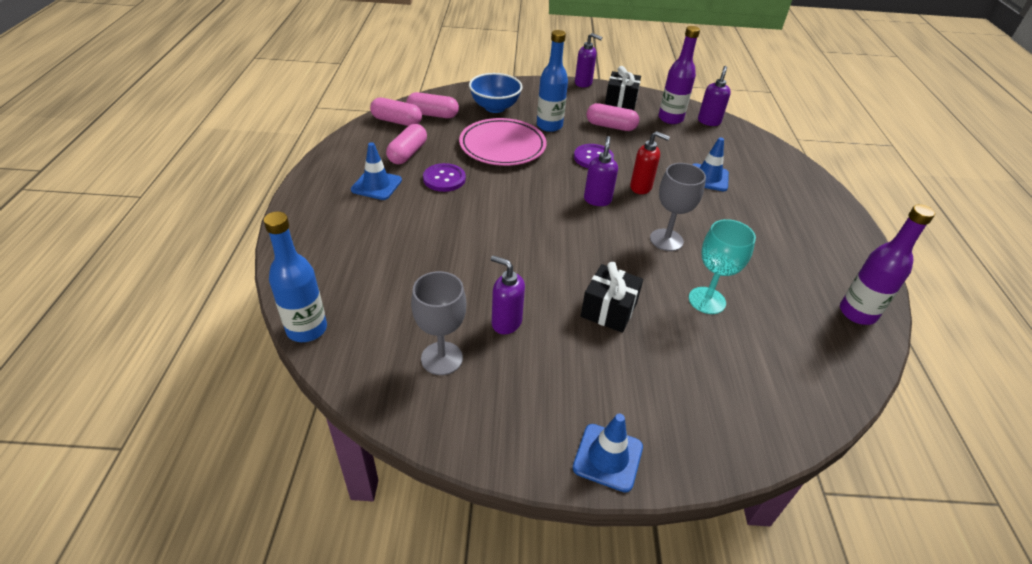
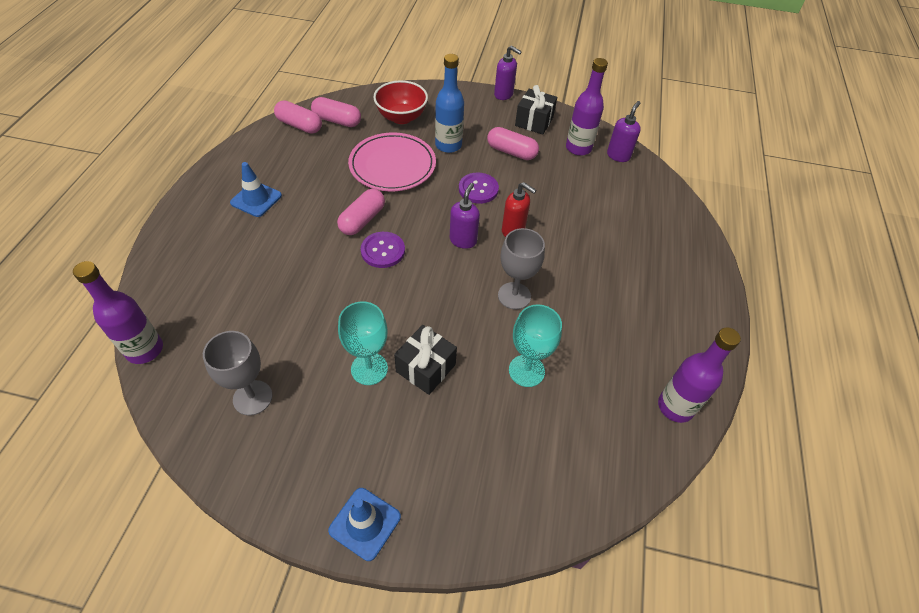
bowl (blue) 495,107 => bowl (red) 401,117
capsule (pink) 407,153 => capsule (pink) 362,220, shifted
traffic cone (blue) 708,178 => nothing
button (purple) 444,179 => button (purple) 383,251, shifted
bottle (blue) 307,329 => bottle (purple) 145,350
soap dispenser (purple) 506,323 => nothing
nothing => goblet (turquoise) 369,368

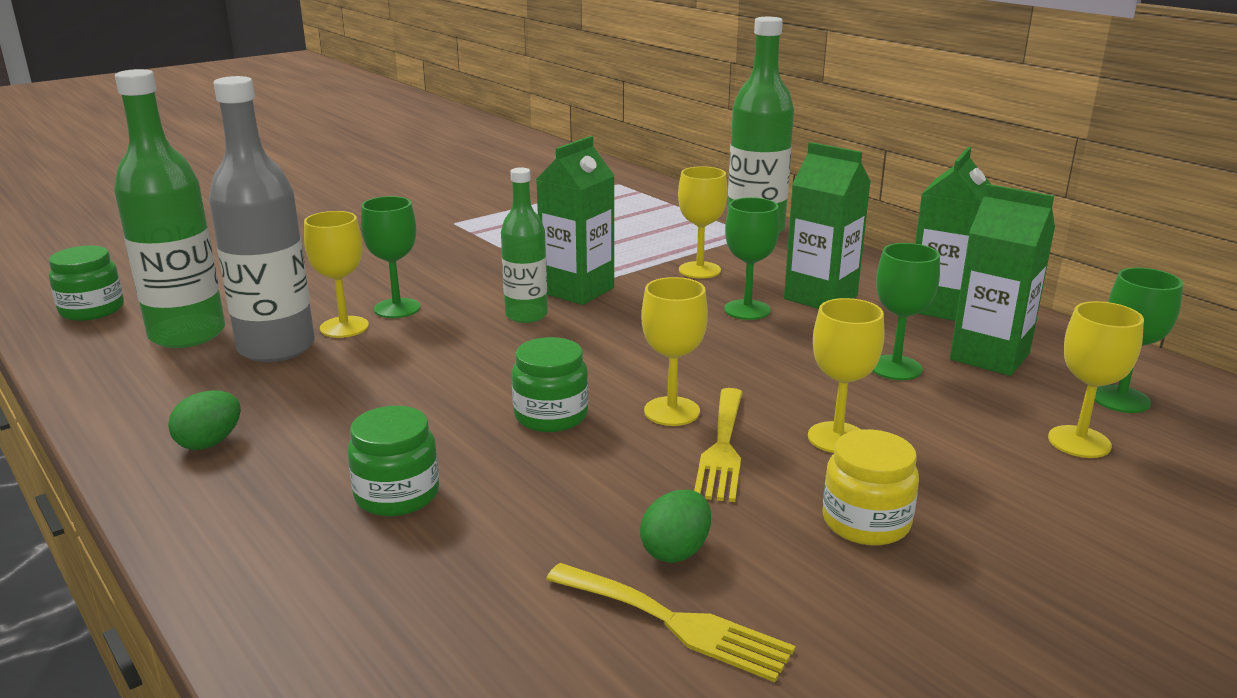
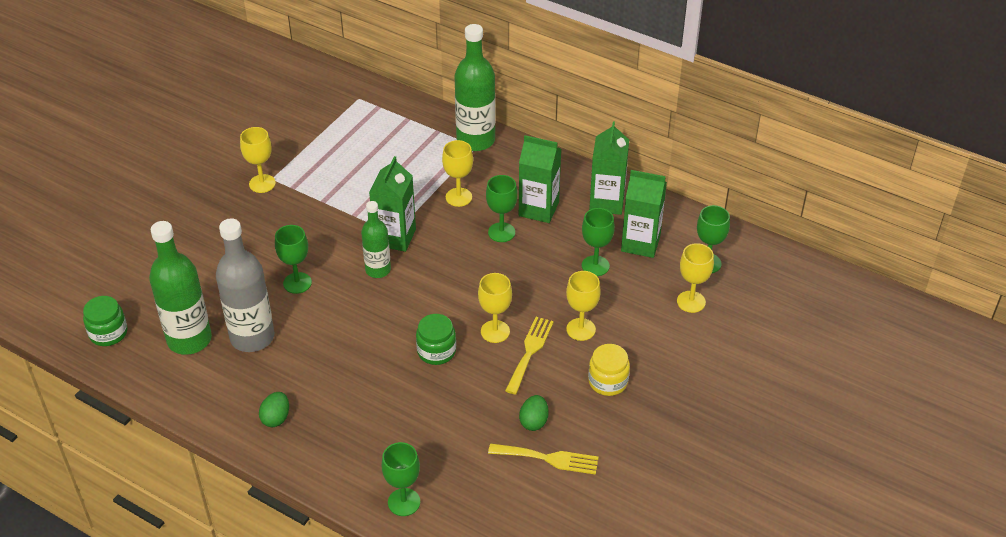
goblet (yellow) 344,327 => goblet (yellow) 262,183, shifted
fork (yellow) 722,448 => fork (yellow) 530,352, 150 degrees counterclockwise
jar (green) 397,495 => nothing
nothing => goblet (green) 404,502

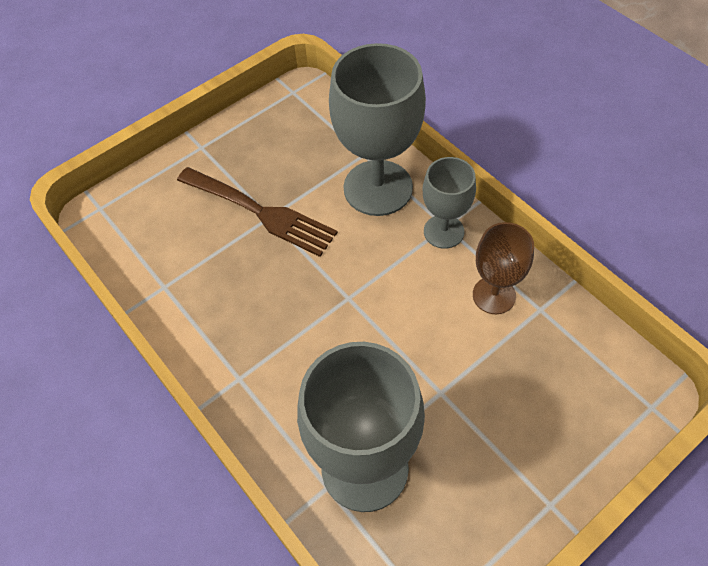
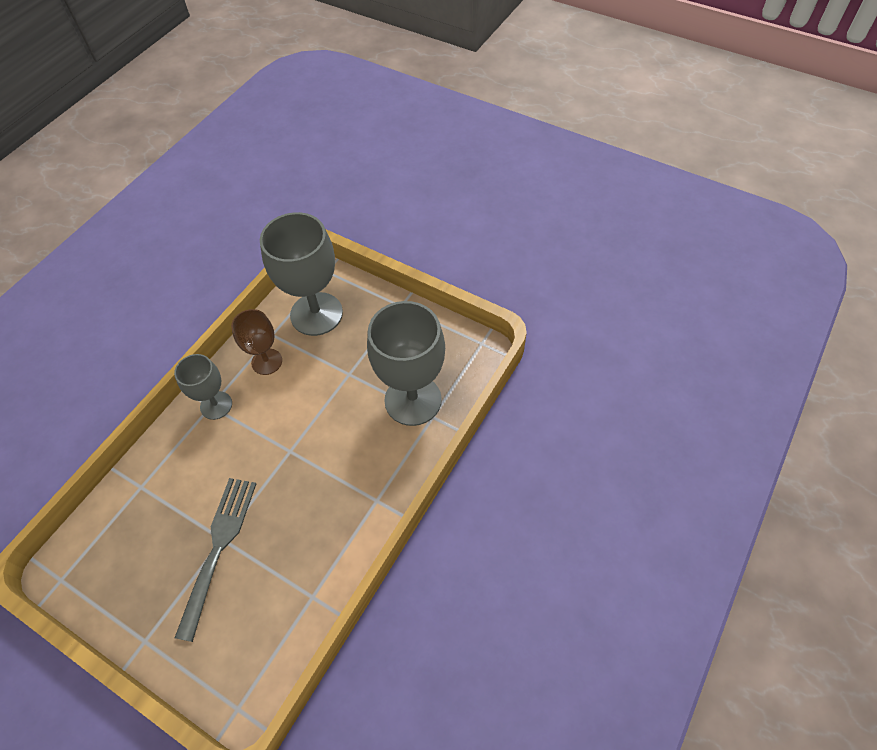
goblet (grey) 378,188 => goblet (grey) 316,314, shifted
fork (brown) 261,212 => fork (grey) 218,548

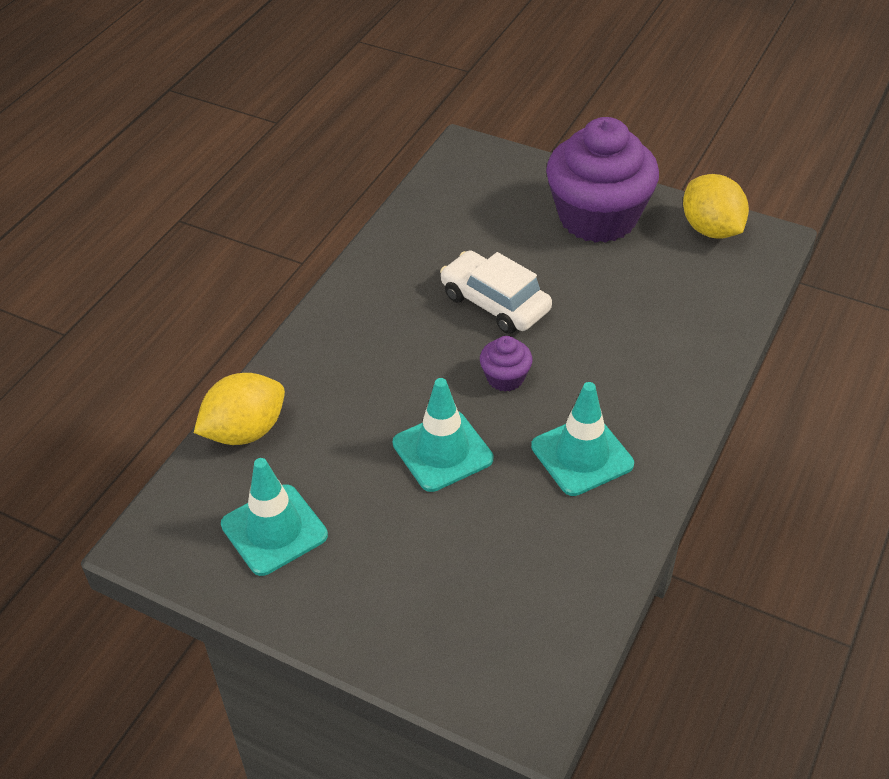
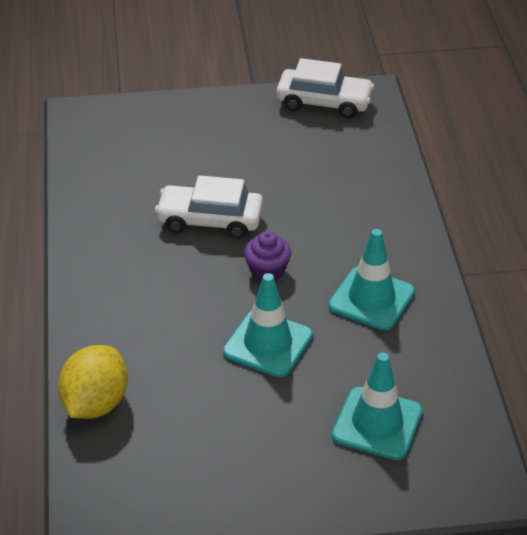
cupcake (purple) 598,217 => nothing
lemon (yellow) 711,229 => car (white) 324,102
traffic cone (turquoise) 274,530 => traffic cone (turquoise) 377,424, shifted

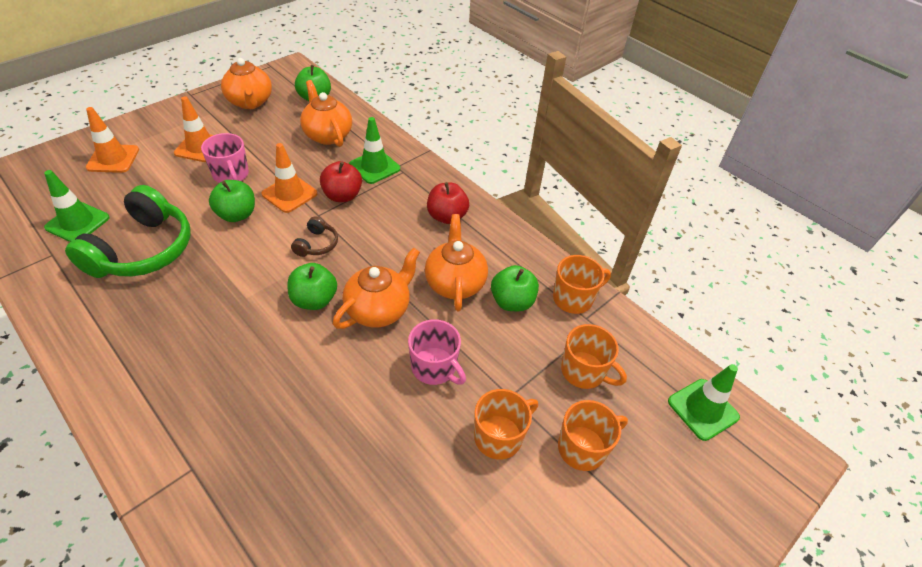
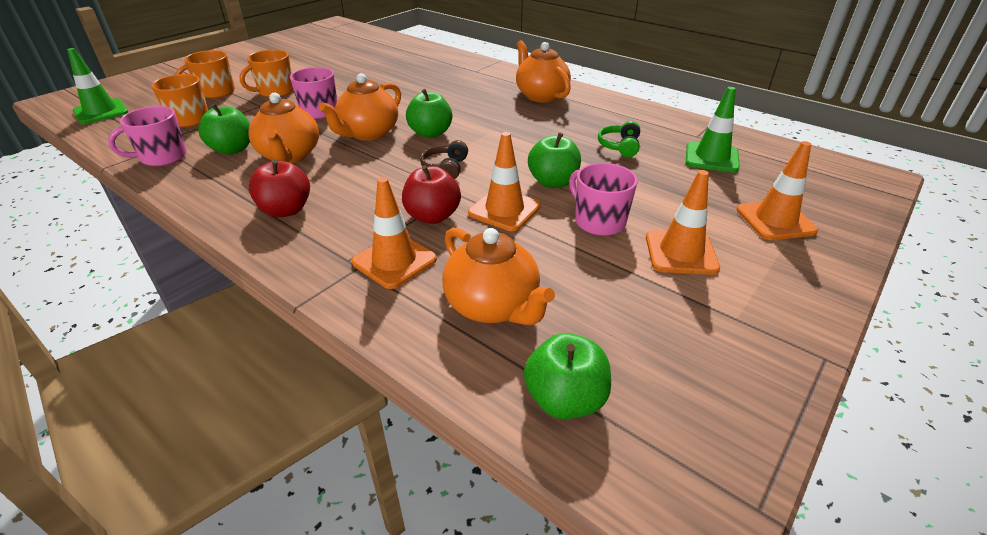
teapot (orange) 250,102 => teapot (orange) 541,96, shifted
traffic cone (green) 374,167 => traffic cone (orange) 394,261
headphones (green) 142,250 => headphones (green) 620,146, x0.44
mug (orange) 573,298 => mug (pink) 162,157

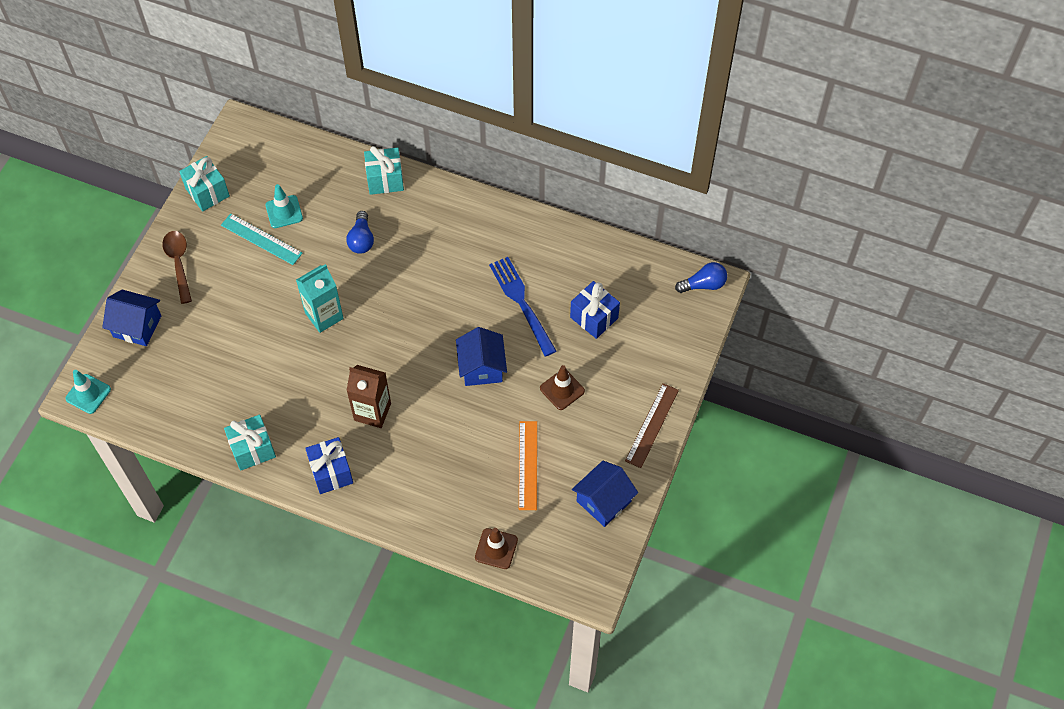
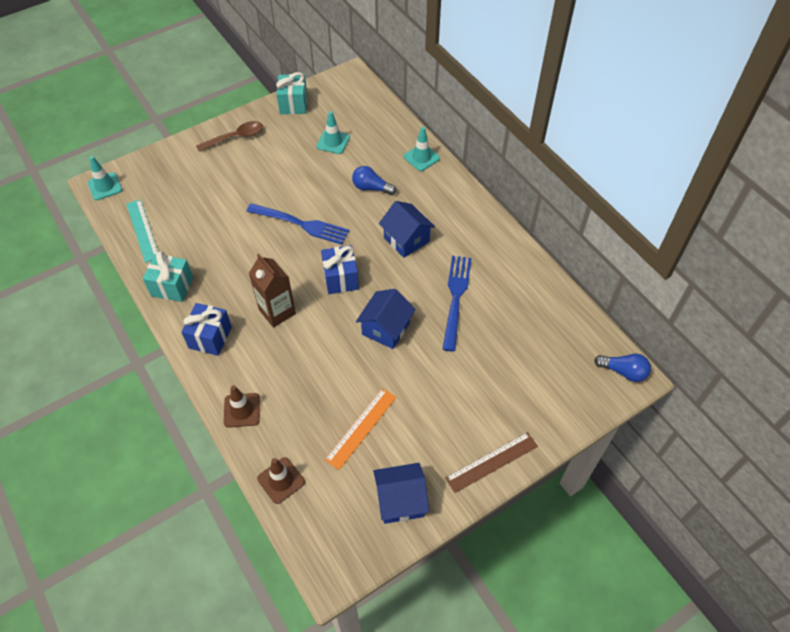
gift (turquoise) 385,180 => traffic cone (turquoise) 421,157
light bulb (blue) 361,239 => light bulb (blue) 371,188, 75 degrees clockwise
ruler (turquoise) 261,239 => ruler (turquoise) 143,230, shifted
spoon (brown) 178,263 => spoon (brown) 236,137, 45 degrees clockwise
carton (turquoise) 324,316 => fork (blue) 301,224
gift (blue) 594,317 => gift (blue) 341,278, shifted
house (blue) 137,326 => house (blue) 406,239, shifted
traffic cone (brown) 562,389 => traffic cone (brown) 242,410, shifted

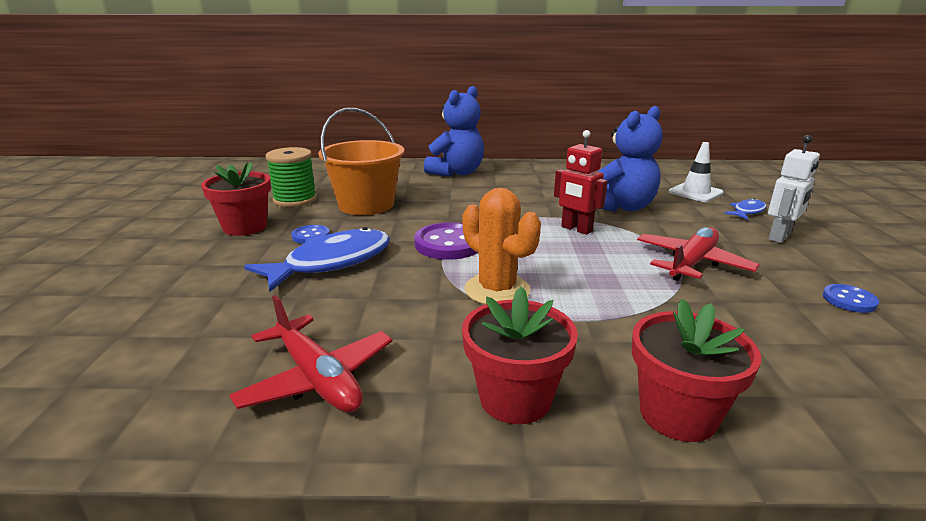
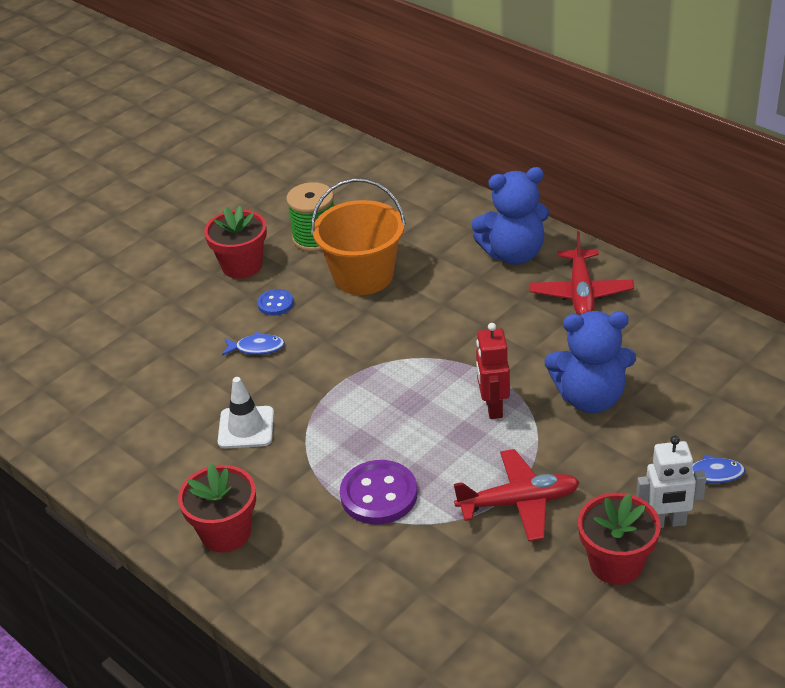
traffic cone (white) 695,192 => traffic cone (white) 246,427, shifted
cactus (orange) 497,290 => nothing
button (purple) 449,244 => button (purple) 379,495, shifted
fish (blue) 331,263 => fish (blue) 257,348, x0.48
button (blue) 849,300 => nothing
plane (red) 317,379 => plane (red) 581,293, shifted
flower pot (red) 678,414 => flower pot (red) 616,563, shifted

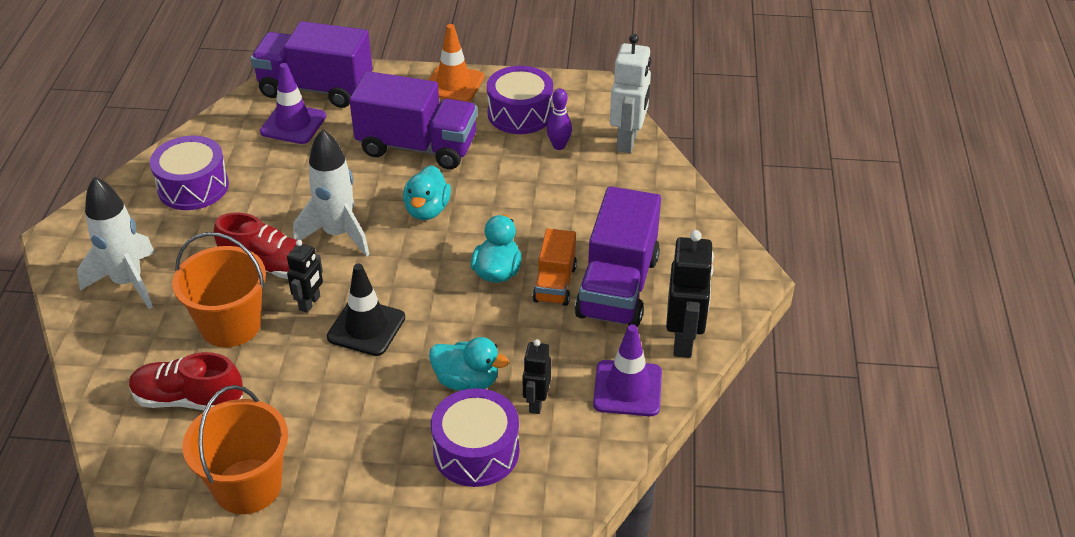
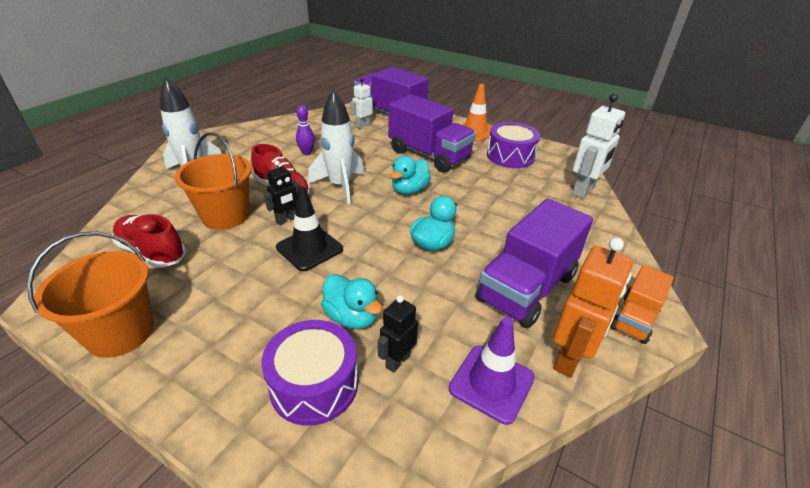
traffic cone (purple) 293,124 => robot (white) 363,125
bowling pin (purple) 559,146 => bowling pin (purple) 307,153, shifted
drum (purple) 193,187 => nothing
truck (orange) 555,284 => truck (orange) 634,319, shifted
robot (black) 684,341 => robot (orange) 570,358

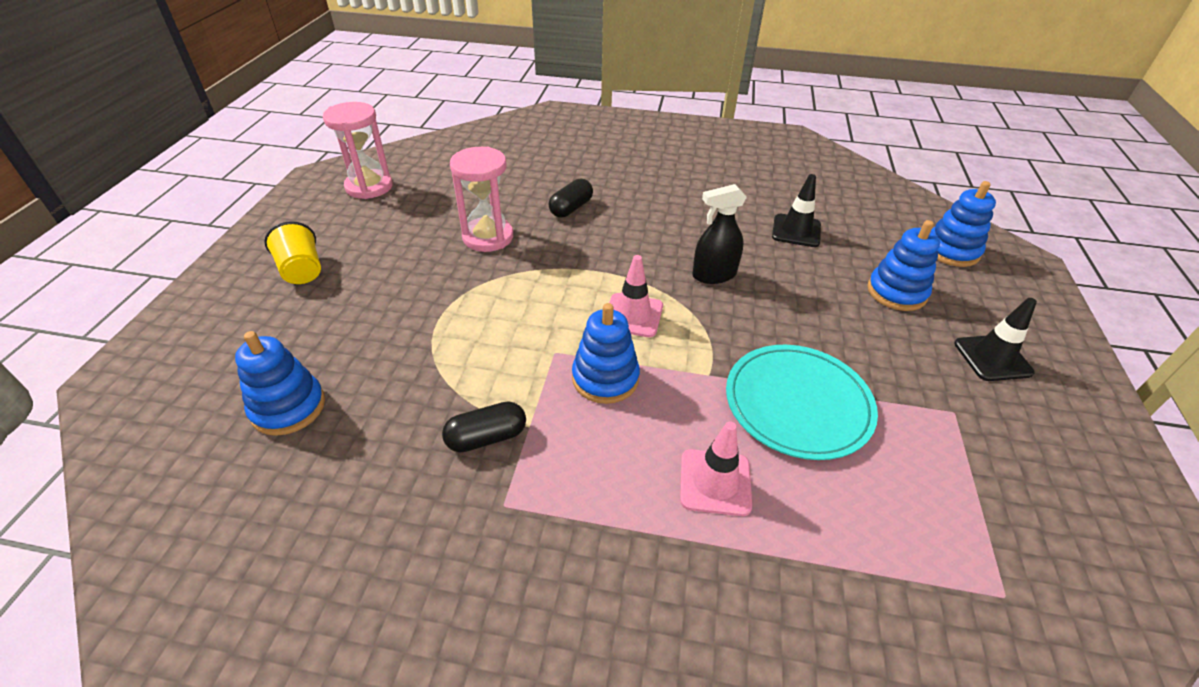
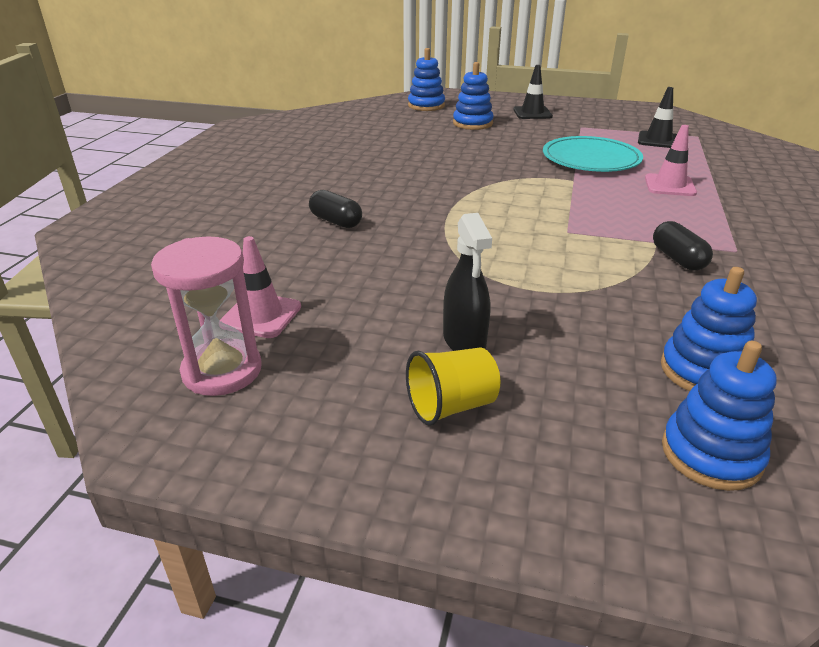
hourglass (pink) 488,237 => nothing
traffic cone (black) 796,231 => traffic cone (black) 658,140, shifted
spray bottle (black) 714,275 => spray bottle (black) 464,340, shifted
traffic cone (pink) 633,315 => traffic cone (pink) 261,315, shifted
stacking toy (blue) 605,378 => stacking toy (blue) 711,454, shifted

